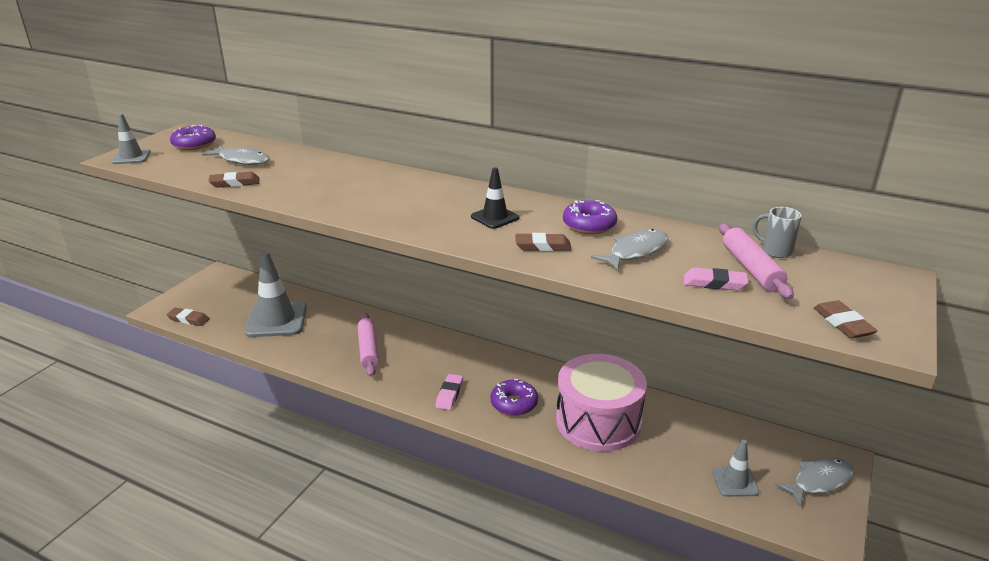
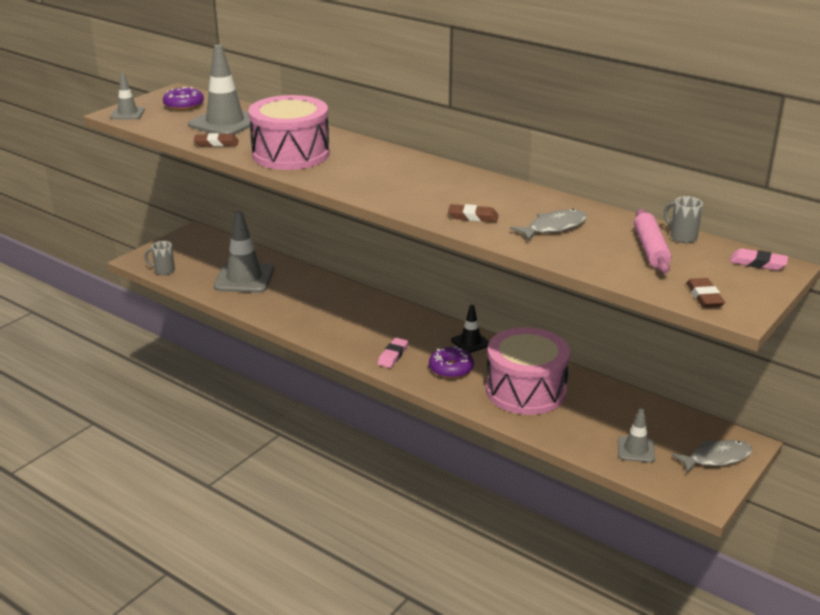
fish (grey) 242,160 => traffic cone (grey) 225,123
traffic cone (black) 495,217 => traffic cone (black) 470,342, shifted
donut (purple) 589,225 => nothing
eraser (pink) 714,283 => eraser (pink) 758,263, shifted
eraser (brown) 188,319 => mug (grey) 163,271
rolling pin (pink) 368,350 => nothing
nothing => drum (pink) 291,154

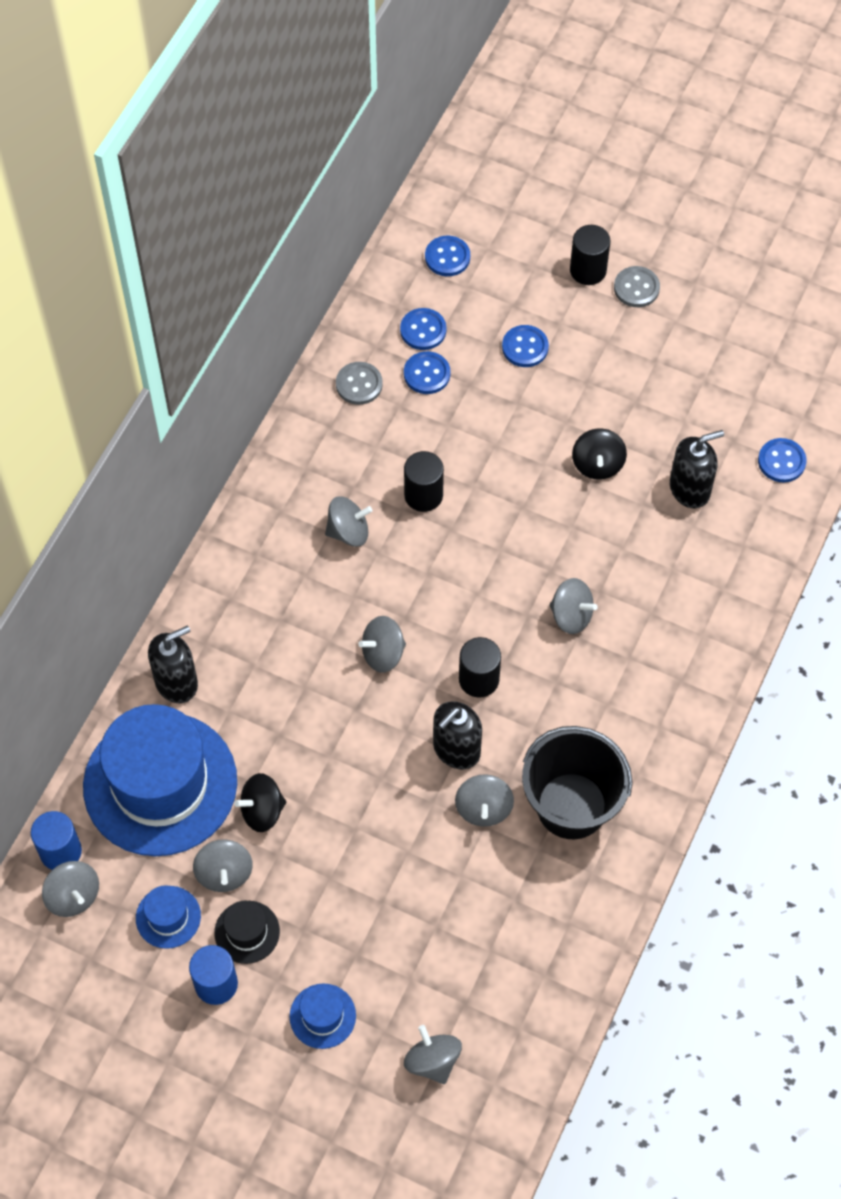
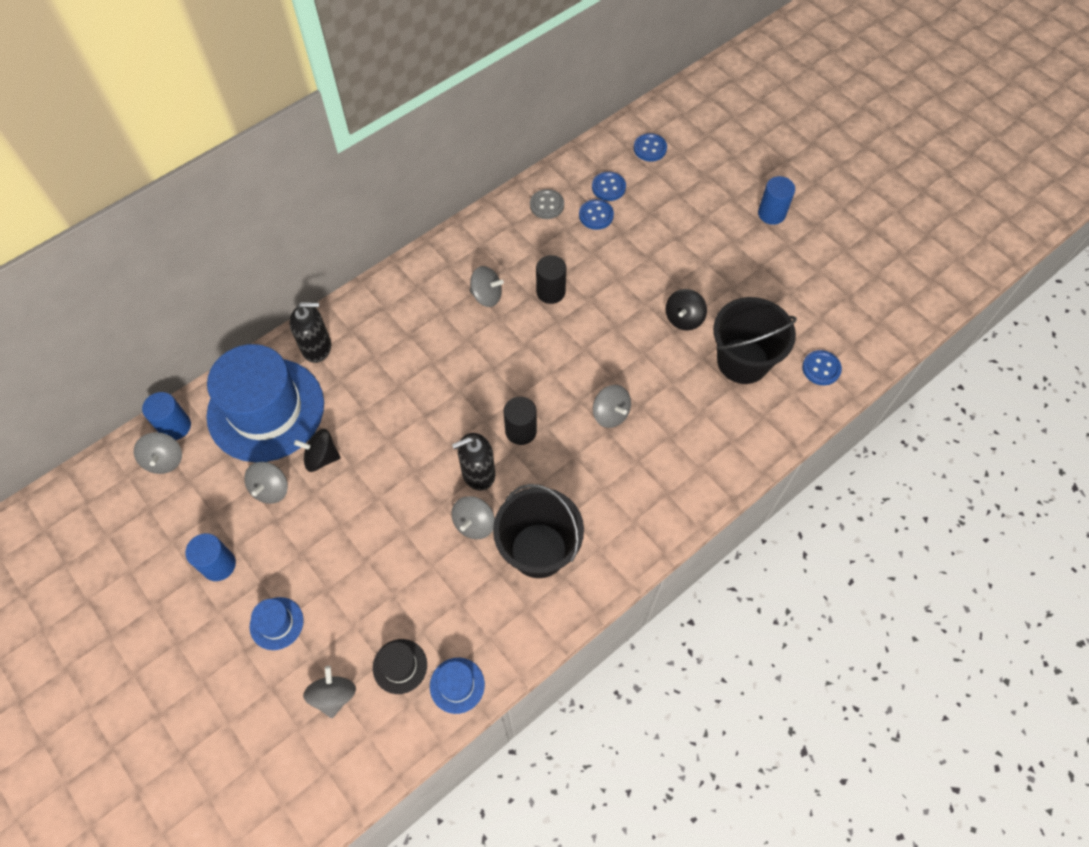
cylinder (black) 588,270 => nothing
button (grey) 636,288 => cylinder (blue) 771,214
button (blue) 525,347 => nothing
soap dispenser (black) 690,489 => bucket (black) 742,361
spinning top (grey) 383,653 => nothing
hat (blue) 168,917 => hat (blue) 457,685, shifted
hat (black) 247,932 => hat (black) 400,666, shifted

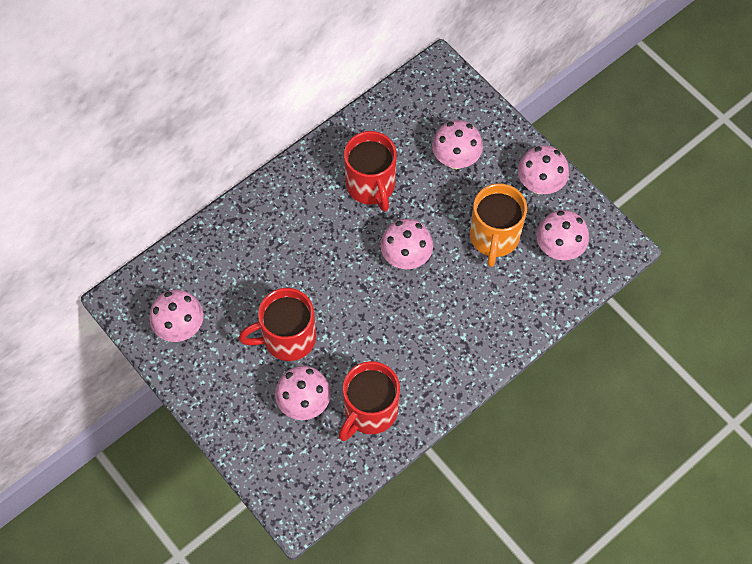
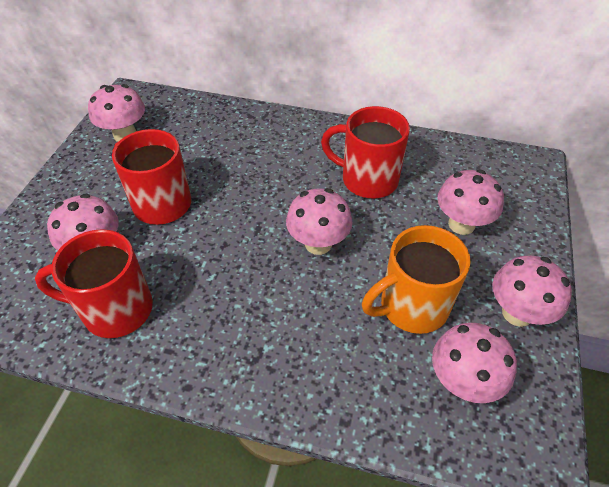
mug (red) 371,186 => mug (red) 367,179, 75 degrees clockwise

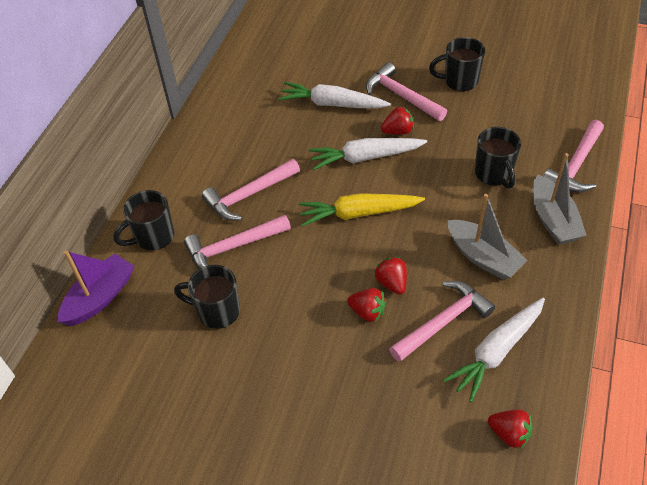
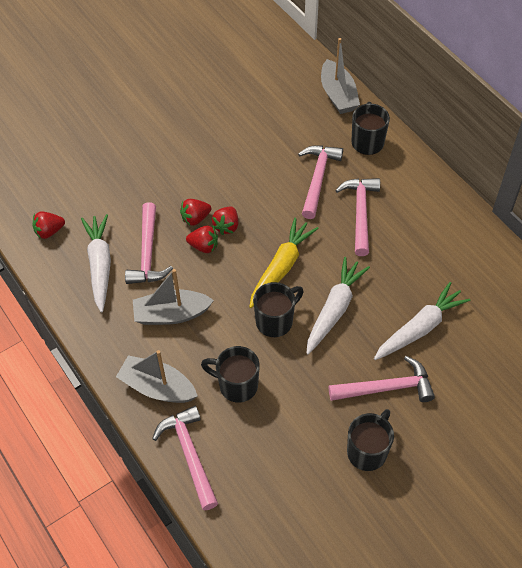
strawberry (red) 398,131 => strawberry (red) 226,226, shifted
boat (purple) 100,297 => boat (grey) 338,95
mug (black) 217,311 => mug (black) 275,321, shifted

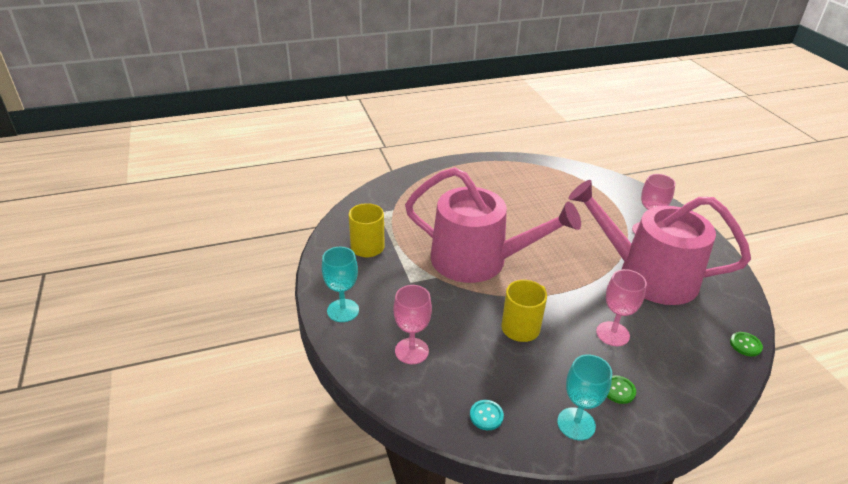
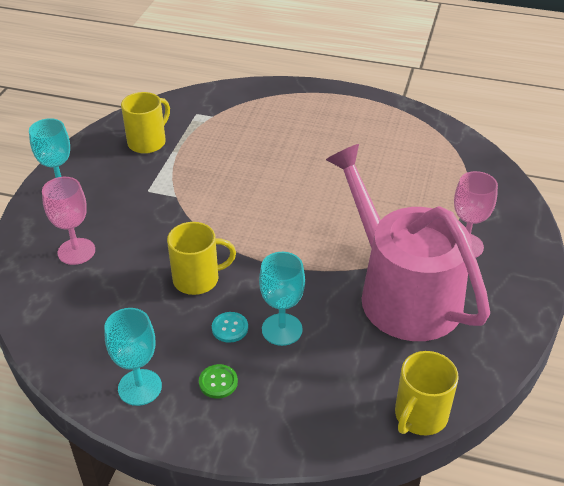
watering can (pink) 478,260 => nothing
goblet (pink) 612,334 => goblet (turquoise) 282,329
button (green) 745,345 => mug (yellow) 420,416
button (turquoise) 486,416 => button (turquoise) 230,328, shifted

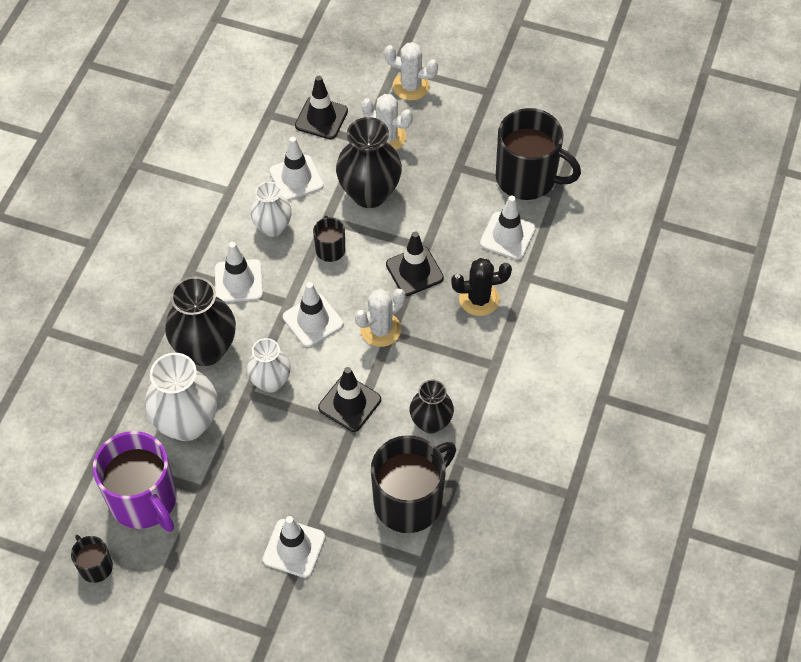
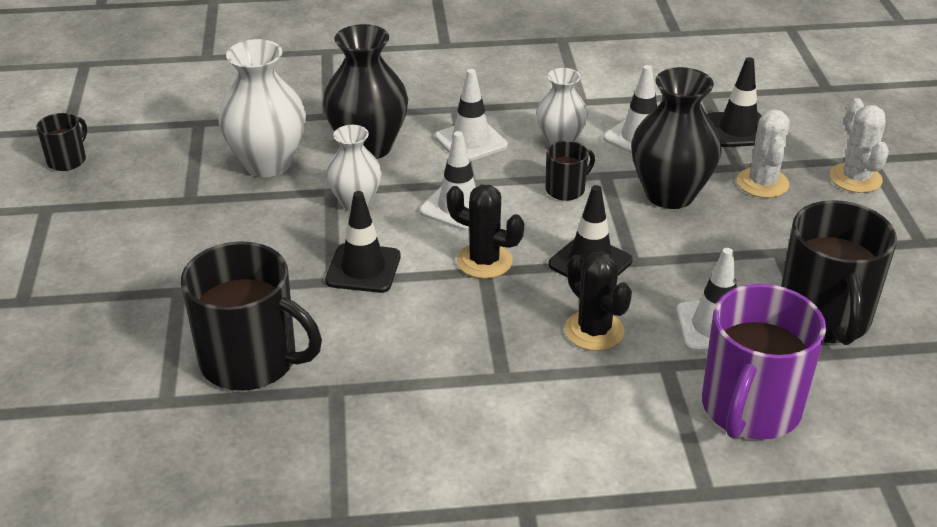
cactus (white) 380,329 => cactus (black) 484,261
vase (black) 431,422 => nothing
mug (purple) 144,500 => mug (purple) 750,408, shifted
traffic cone (white) 294,548 => nothing

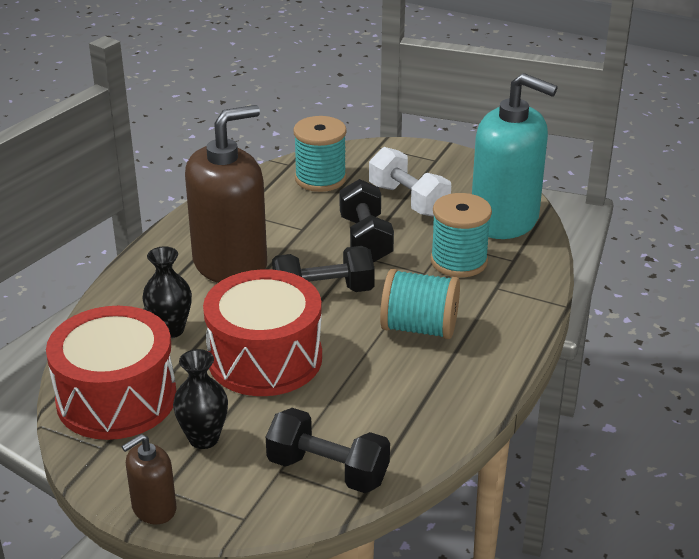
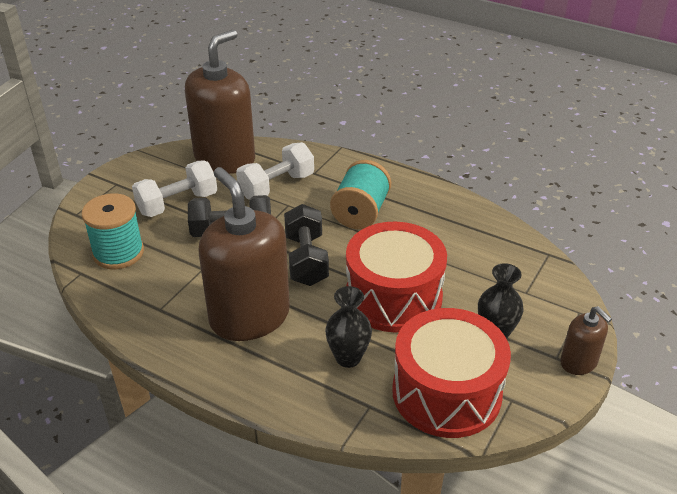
soap dispenser (turquoise) 504,220 => soap dispenser (brown) 225,159
spool (turquoise) 459,261 => dumbbell (white) 276,186
dumbbell (black) 328,471 => nothing

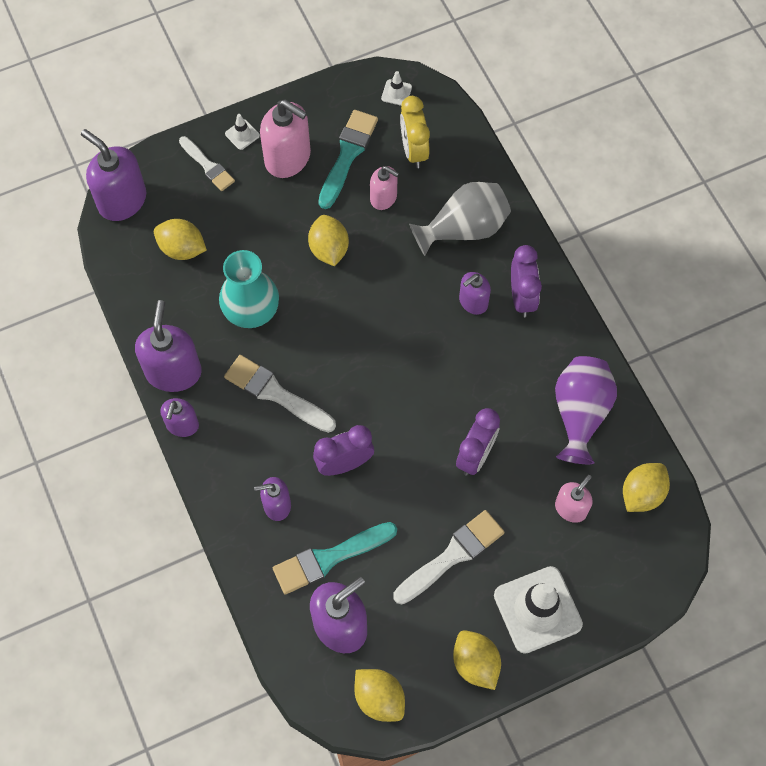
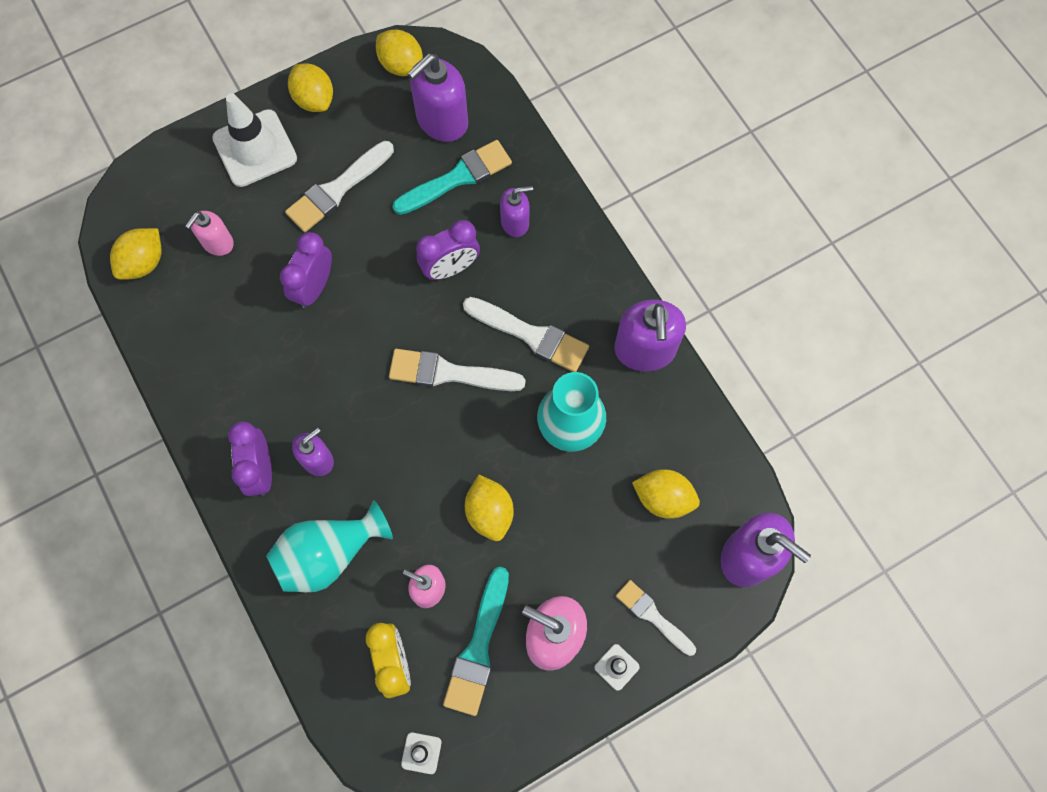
vase (grey) 464,229 => vase (turquoise) 329,554
vase (purple) 580,414 => nothing
soap dispenser (purple) 182,425 => nothing
nothing => brush (white) 449,373

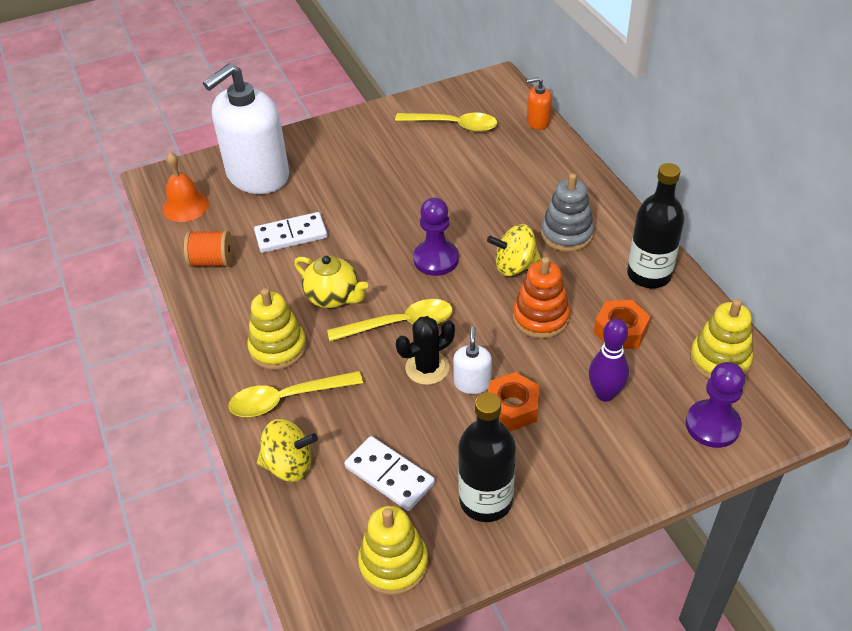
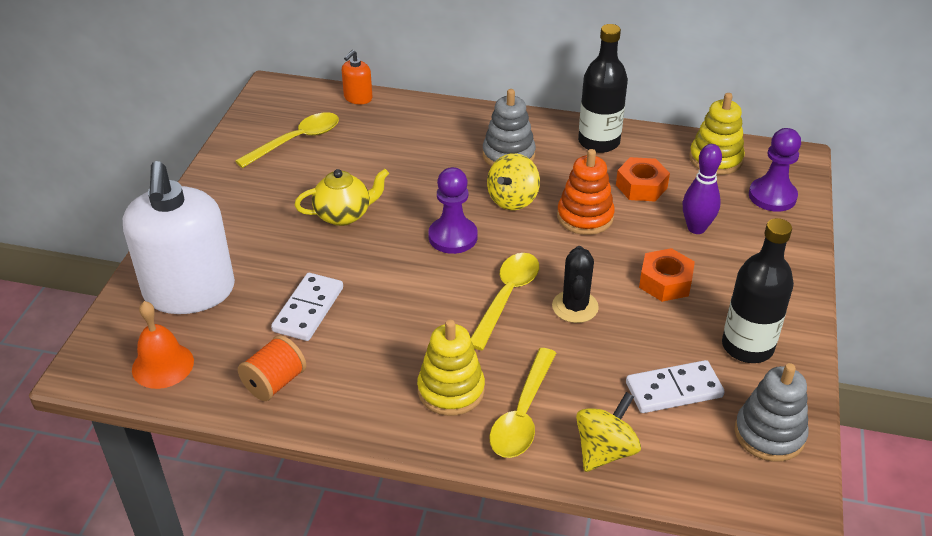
teapot (yellow) 333,297 => teapot (yellow) 344,215, shifted
soap dispenser (white) 472,383 => nothing
stacking toy (yellow) 393,564 => stacking toy (grey) 769,434

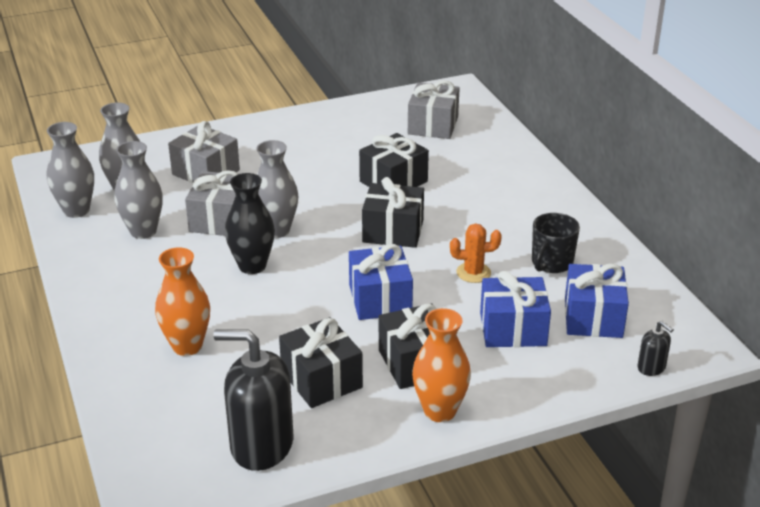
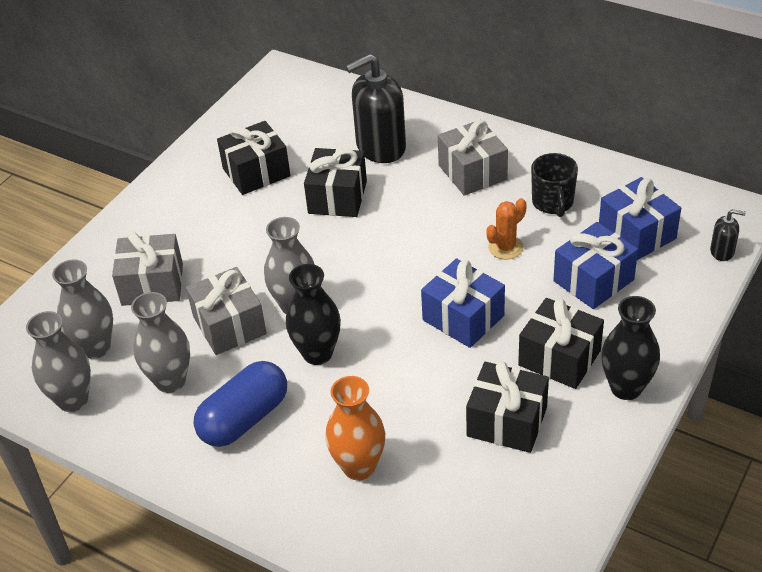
gift (grey) 433,125 => gift (grey) 472,172, shifted
gift (black) 393,231 => gift (black) 256,172, shifted
vase (orange) 440,411 => vase (black) 626,388
soap dispenser (black) 261,445 => soap dispenser (black) 380,147, shifted
nothing => capsule (blue) 244,419

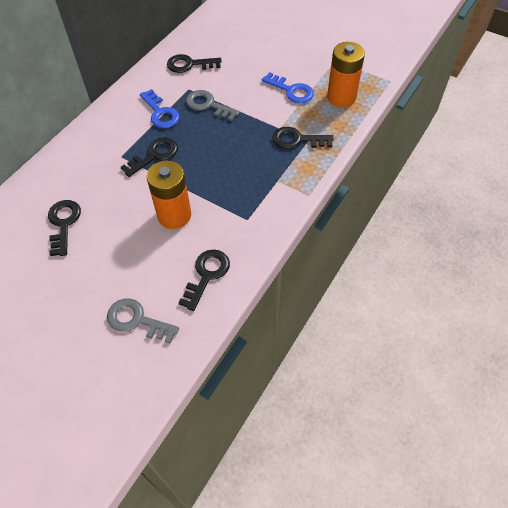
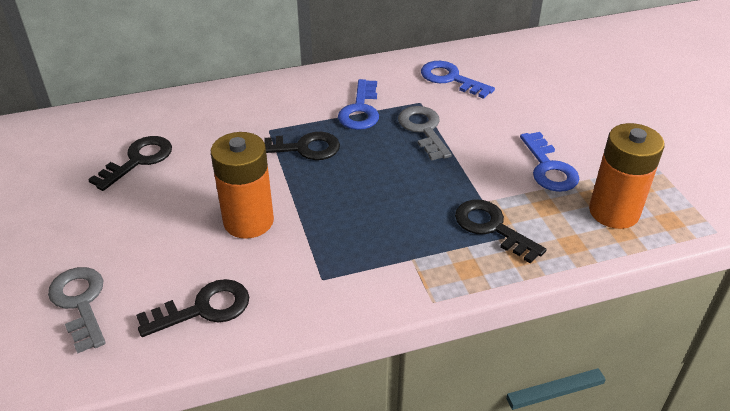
key (black) 189,64 => key (blue) 450,79

